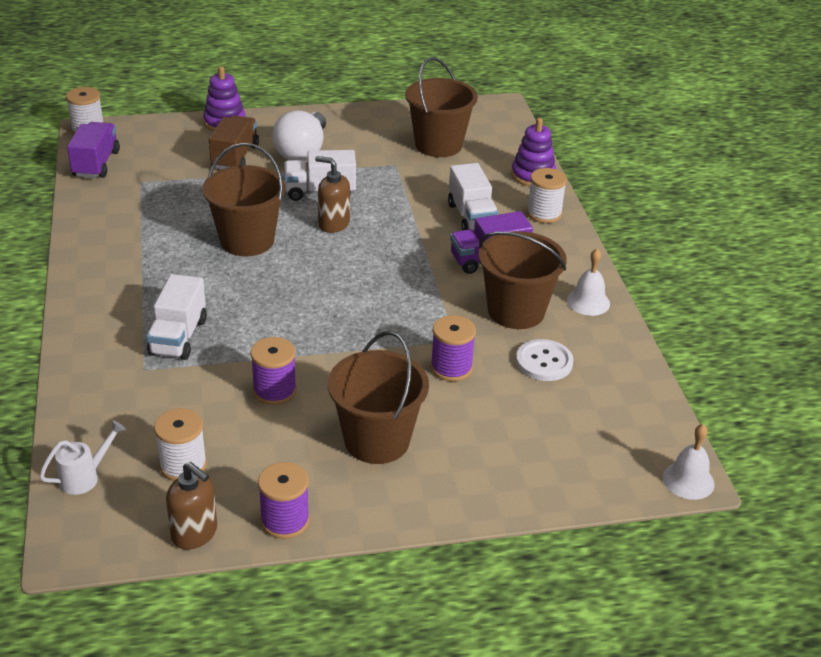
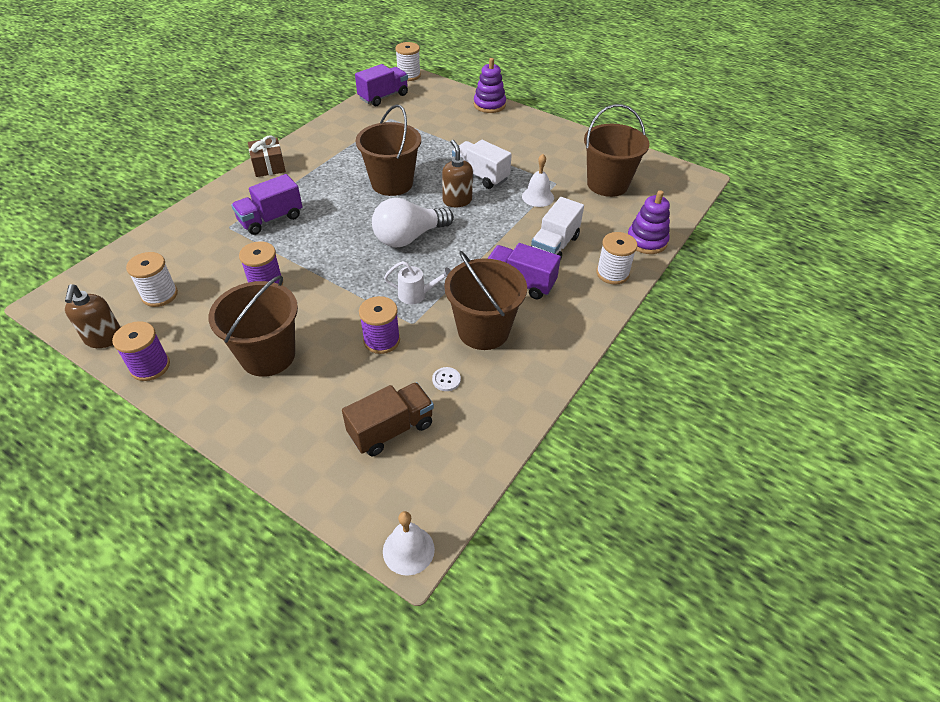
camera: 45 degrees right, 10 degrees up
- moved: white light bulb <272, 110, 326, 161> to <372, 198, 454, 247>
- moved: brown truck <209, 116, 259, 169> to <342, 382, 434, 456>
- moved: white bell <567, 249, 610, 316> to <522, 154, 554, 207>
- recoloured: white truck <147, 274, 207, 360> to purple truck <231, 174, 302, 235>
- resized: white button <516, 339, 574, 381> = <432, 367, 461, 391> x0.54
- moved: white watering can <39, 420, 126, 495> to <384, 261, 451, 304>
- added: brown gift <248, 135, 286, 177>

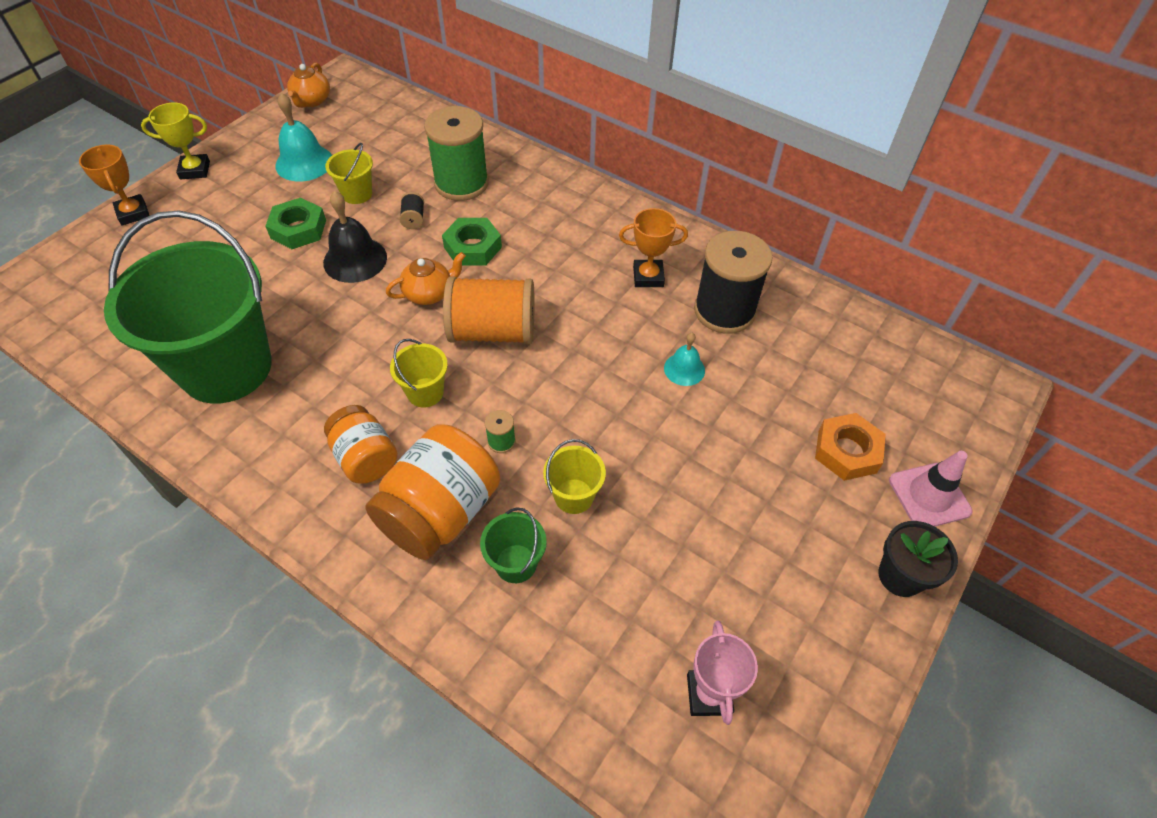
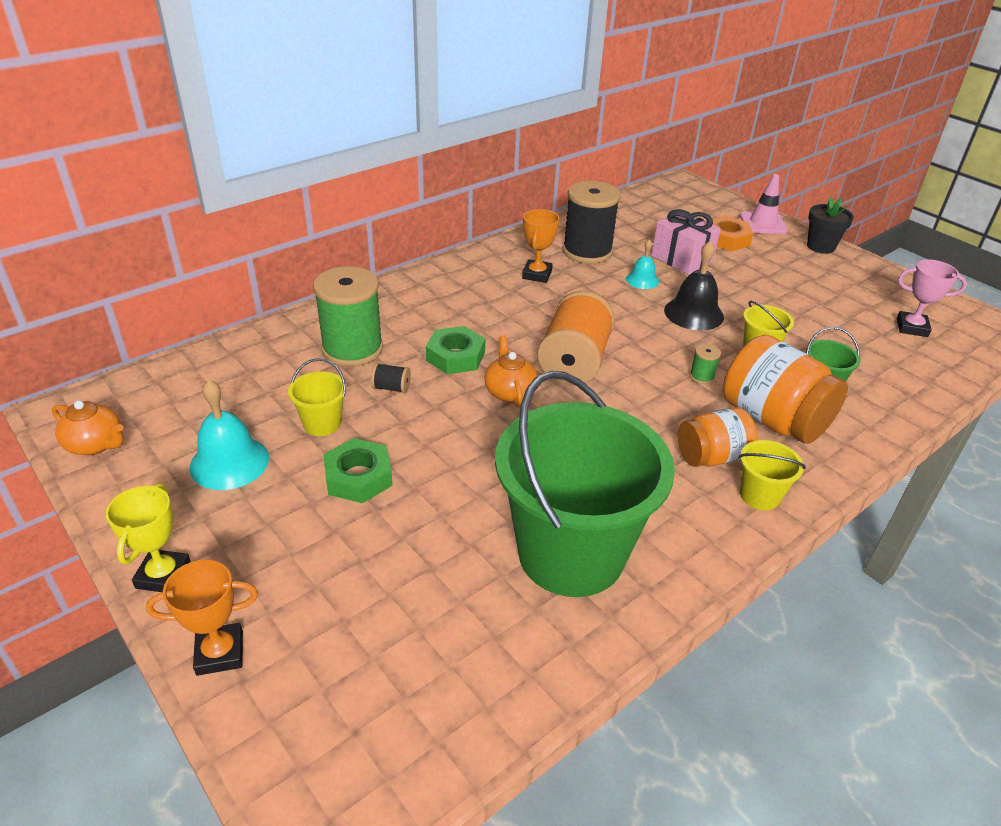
camera: 75 degrees left, 15 degrees down
- moved: black bell <323, 191, 387, 283> to <664, 241, 724, 330>
- moved: yellow bucket <390, 339, 448, 408> to <739, 440, 806, 510>
- added: pink gift <651, 209, 721, 275>

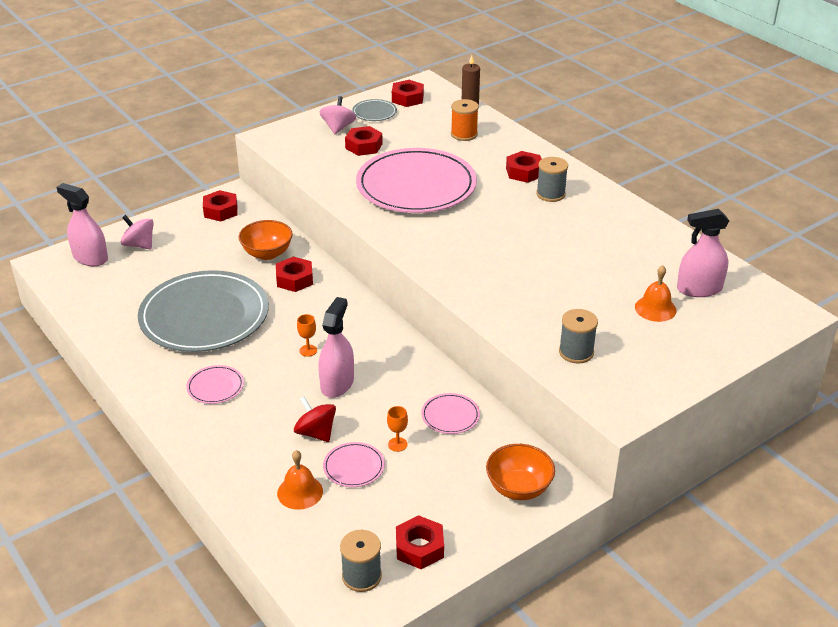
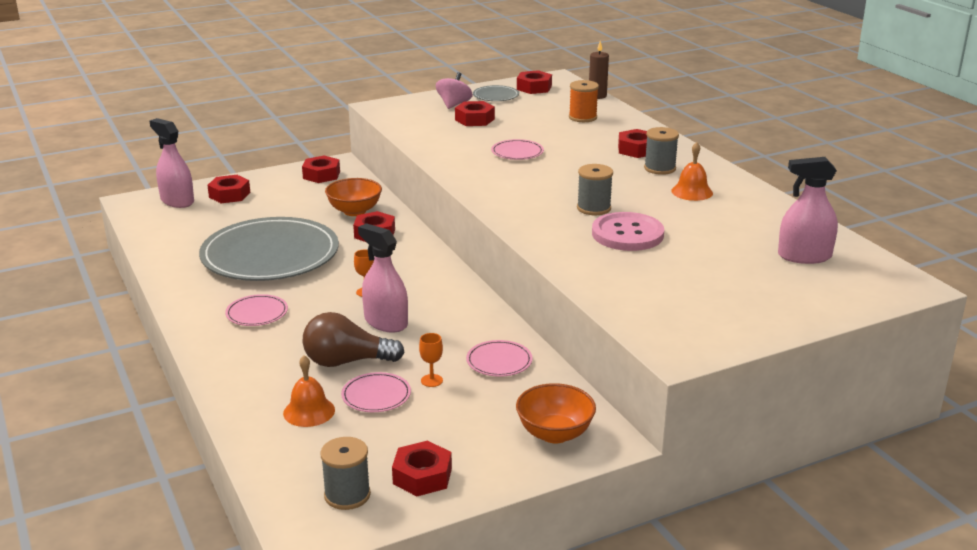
camera: 10 degrees right, 10 degrees down
- resized: pink plate <356, 148, 477, 213> = <491, 139, 544, 160> x0.41
- replaced: pink spinning top <121, 215, 154, 249> to red nut <207, 175, 251, 203>
- moved: orange bell <635, 265, 677, 322> to <671, 142, 713, 201>
- turned: pink spray bottle <318, 297, 354, 398> = <358, 223, 408, 333> 75 degrees counterclockwise
- moved: grey spool <559, 309, 598, 364> to <577, 164, 613, 215>
- replaced: red spinning top <294, 396, 336, 442> to brown light bulb <303, 312, 405, 367>
- added: pink button <592, 212, 664, 251>

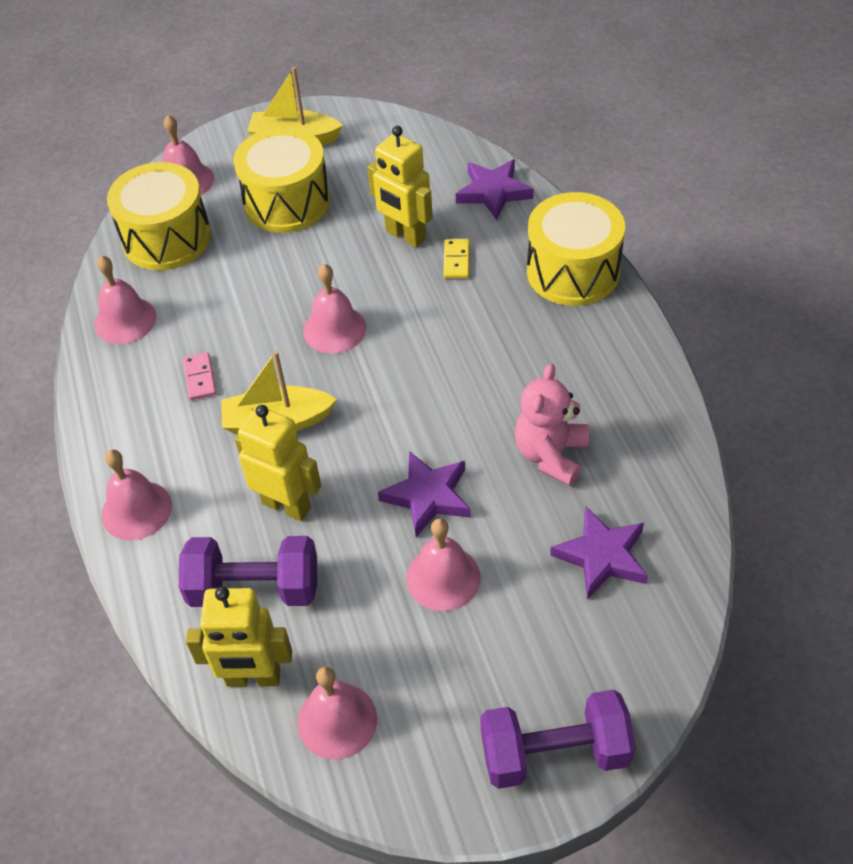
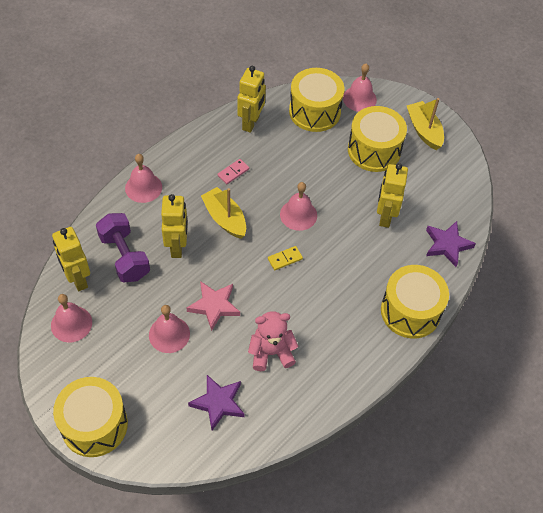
camera: 55 degrees right, 5 degrees up
- moved: yellow domino <443, 239, 470, 278> to <268, 246, 303, 270>
- replaced: pink bell <94, 256, 157, 344> to yellow robot <237, 66, 266, 133>
- recoloured: purple star <378, 451, 471, 537> to pink star <187, 281, 240, 331>
- replaced: purple dumbbell <480, 690, 636, 789> to yellow drum <53, 377, 128, 457>

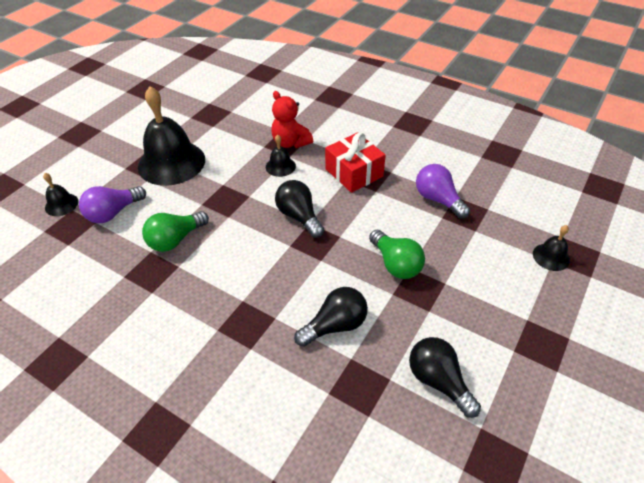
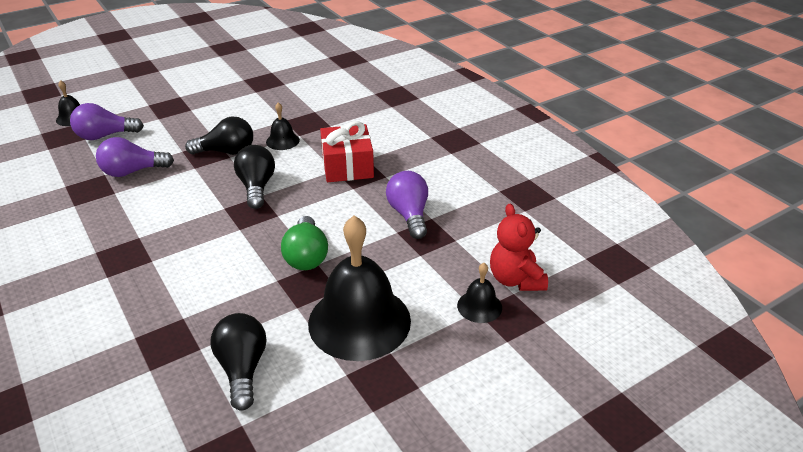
camera: 25 degrees right, 10 degrees down
- moved: black bell <138, 86, 205, 186> to <308, 215, 411, 361>
- moved: red teddy bear <271, 91, 313, 148> to <490, 204, 548, 291>
- recoloured: green light bulb <142, 211, 209, 252> to purple light bulb <96, 137, 174, 177>
- moved: black light bulb <294, 287, 368, 347> to <185, 116, 253, 155>

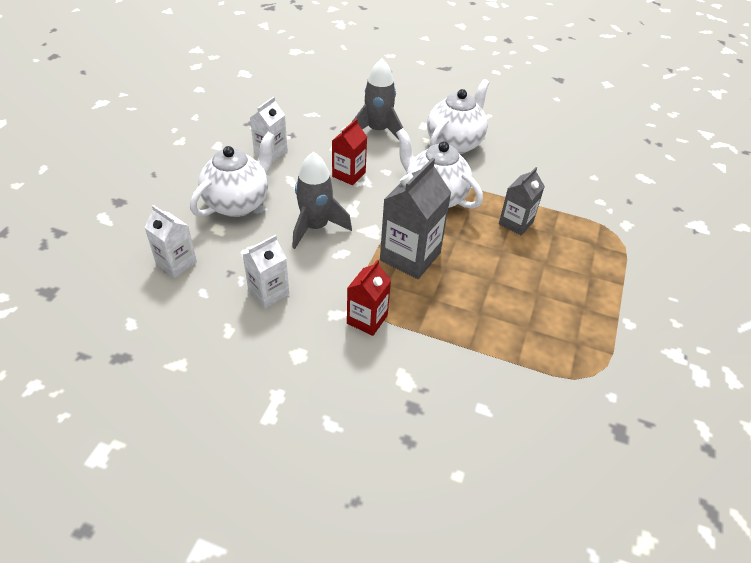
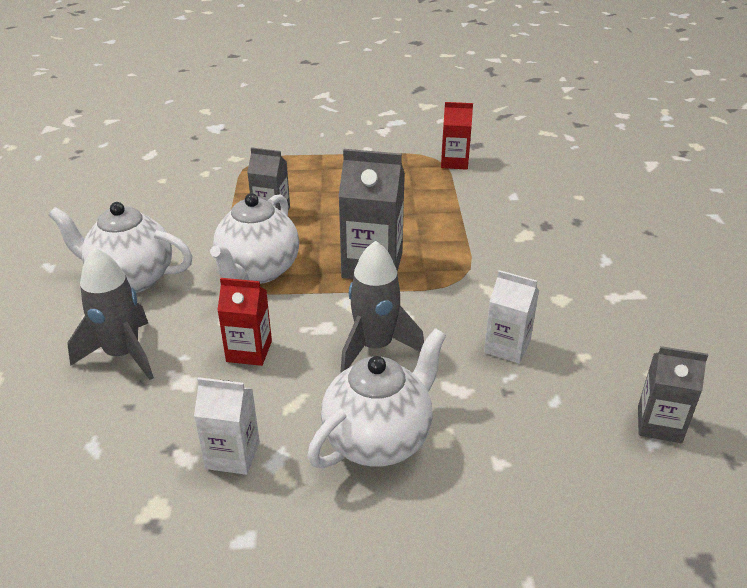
camera: 110 degrees left, 10 degrees down
- turned: white teapot <190, 132, 275, 217> = <307, 328, 446, 468> 120 degrees clockwise
- removed: white carton <144, 205, 197, 278>
- moved: red carton <347, 260, 391, 336> to <441, 102, 473, 170>
- added: grey carton <638, 346, 708, 443>

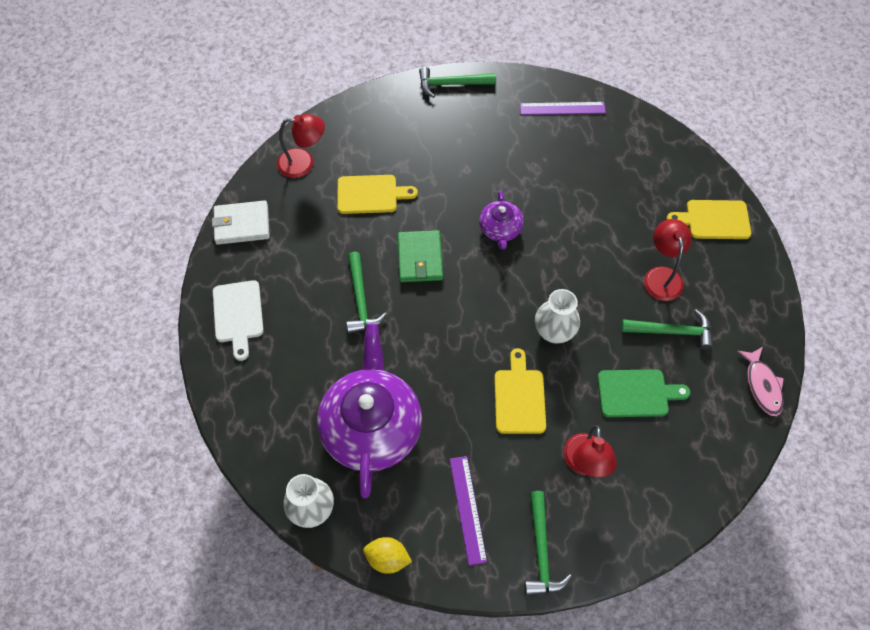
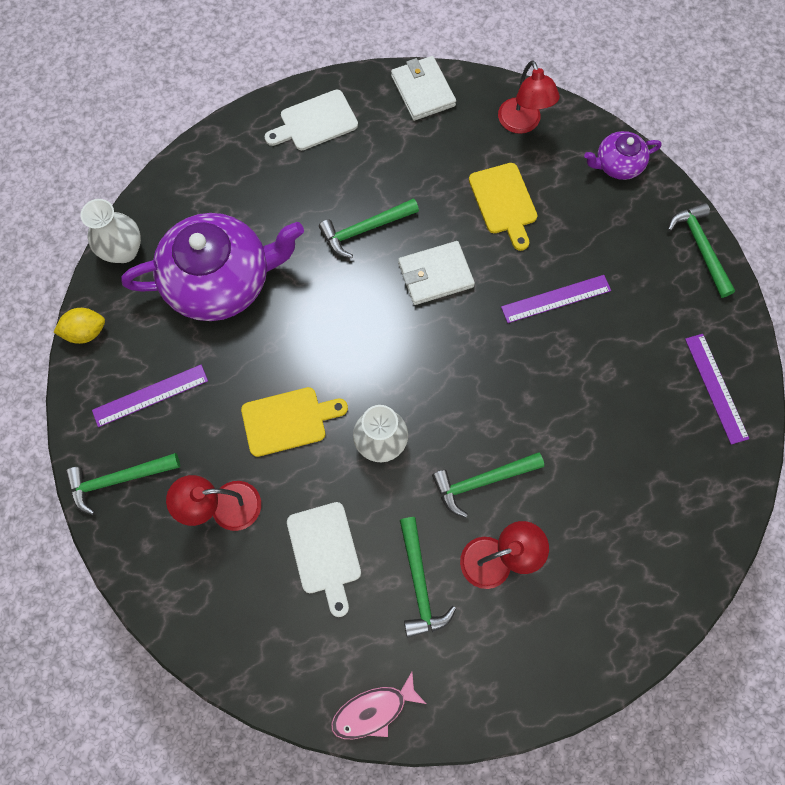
camera: 75 degrees right, 10 degrees up
- moved: purple teapot <479, 190, 524, 250> to <584, 131, 661, 180>
- removed: yellow cutting board <667, 200, 751, 239>
- recoloured: green wallet <398, 230, 443, 282> to white wallet <398, 241, 475, 305>
- recoloured: green cutting board <598, 369, 690, 417> to white cutting board <287, 502, 361, 617>
- turned: yellow lemon <363, 537, 412, 574> = <53, 308, 105, 344> 75 degrees clockwise
- added: purple ruler <501, 275, 611, 323>
- added: green hammer <432, 452, 544, 518>

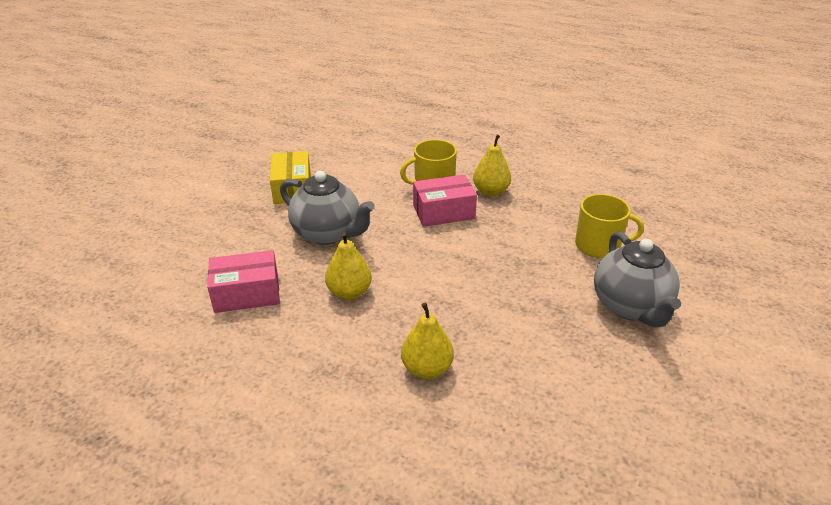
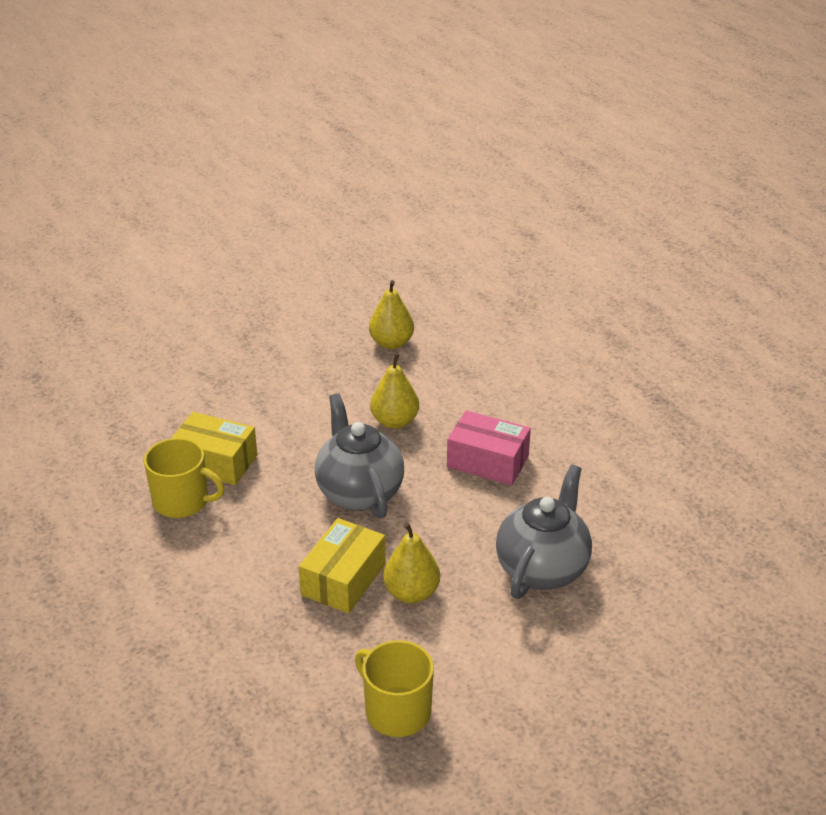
camera: 145 degrees left, 0 degrees up
- moved: yellow pear <473, 135, 511, 197> to <383, 523, 440, 603>
- recoloured: pink box <413, 174, 477, 227> to yellow box <171, 412, 257, 485>
- moved: yellow mug <575, 194, 644, 258> to <355, 640, 434, 737>
- moved: grey teapot <594, 231, 681, 328> to <496, 464, 592, 599>

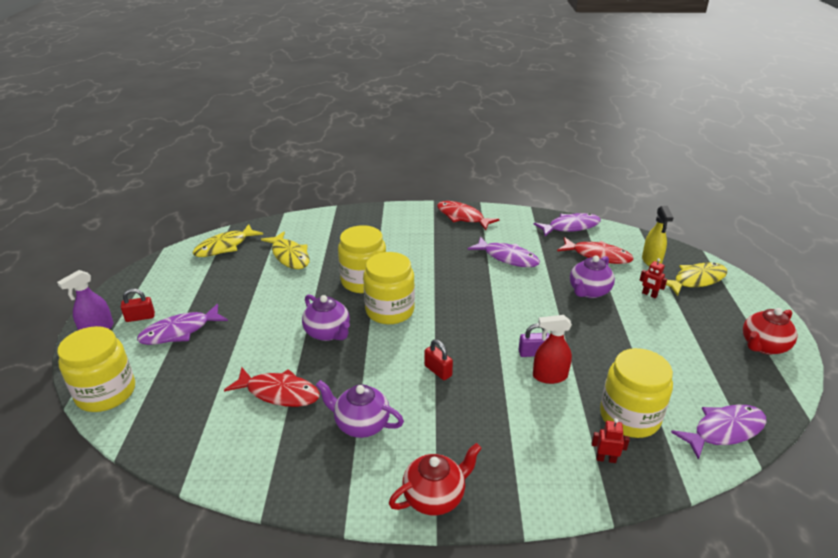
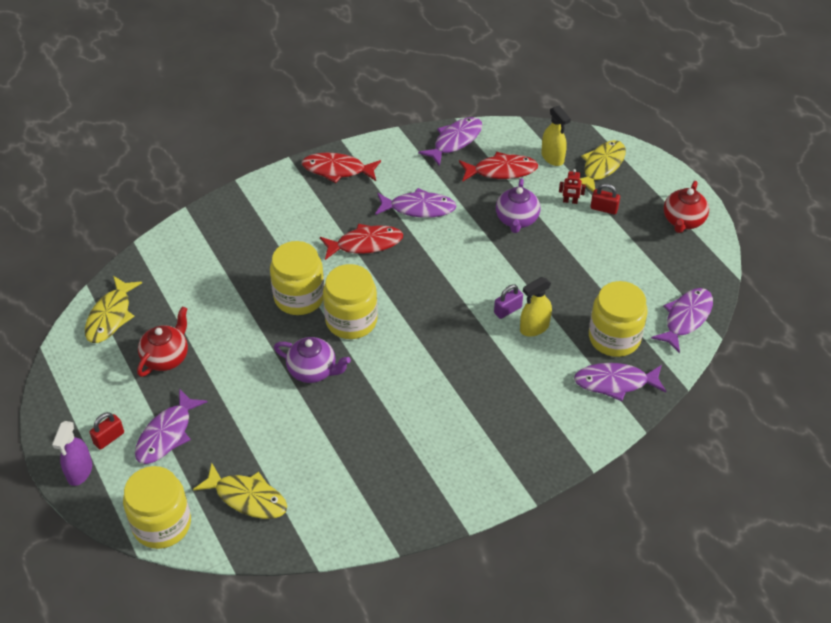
camera: 30 degrees left, 15 degrees up
- moved: yellow fish <261, 231, 309, 269> to <193, 463, 287, 519>
- recoloured: red spray bottle <533, 315, 572, 384> to yellow spray bottle <520, 277, 552, 337>
- moved: red padlock <424, 339, 453, 380> to <590, 183, 620, 214>
- moved: red fish <224, 367, 320, 407> to <320, 224, 403, 260>
- removed: purple teapot <316, 380, 404, 438>
- replaced: red robot <592, 418, 630, 463> to purple fish <574, 363, 667, 401>
- moved: red teapot <389, 443, 482, 516> to <137, 306, 188, 377>

